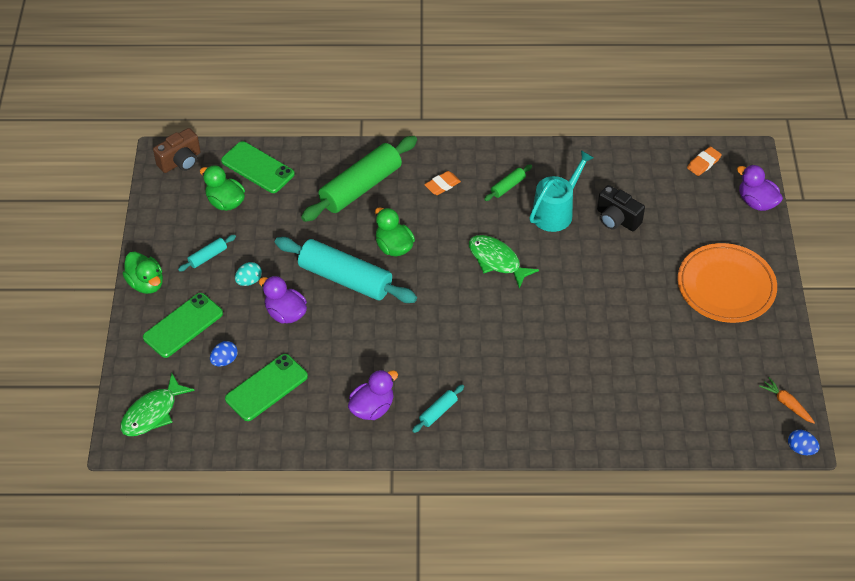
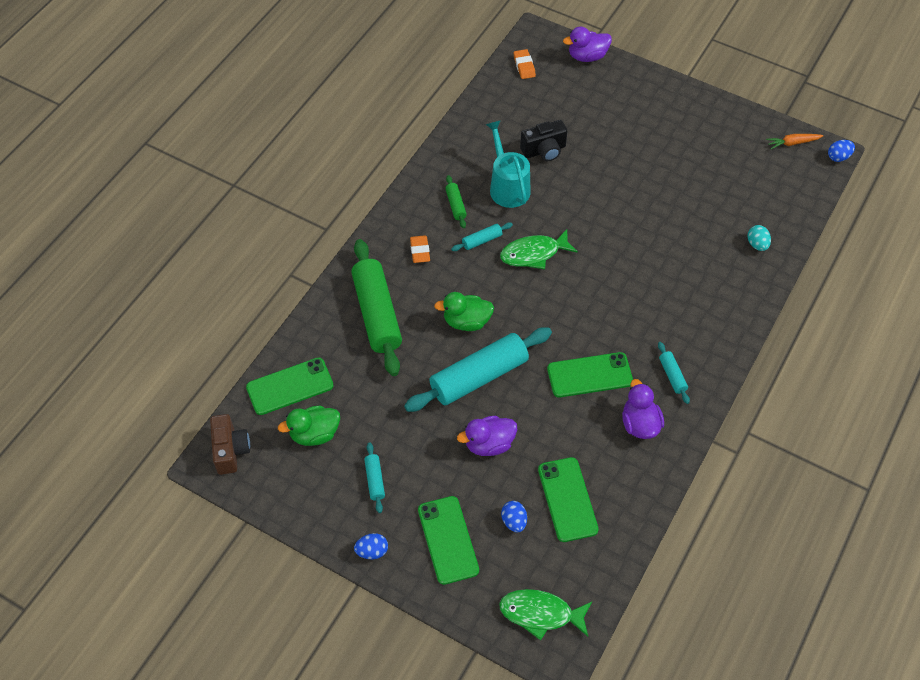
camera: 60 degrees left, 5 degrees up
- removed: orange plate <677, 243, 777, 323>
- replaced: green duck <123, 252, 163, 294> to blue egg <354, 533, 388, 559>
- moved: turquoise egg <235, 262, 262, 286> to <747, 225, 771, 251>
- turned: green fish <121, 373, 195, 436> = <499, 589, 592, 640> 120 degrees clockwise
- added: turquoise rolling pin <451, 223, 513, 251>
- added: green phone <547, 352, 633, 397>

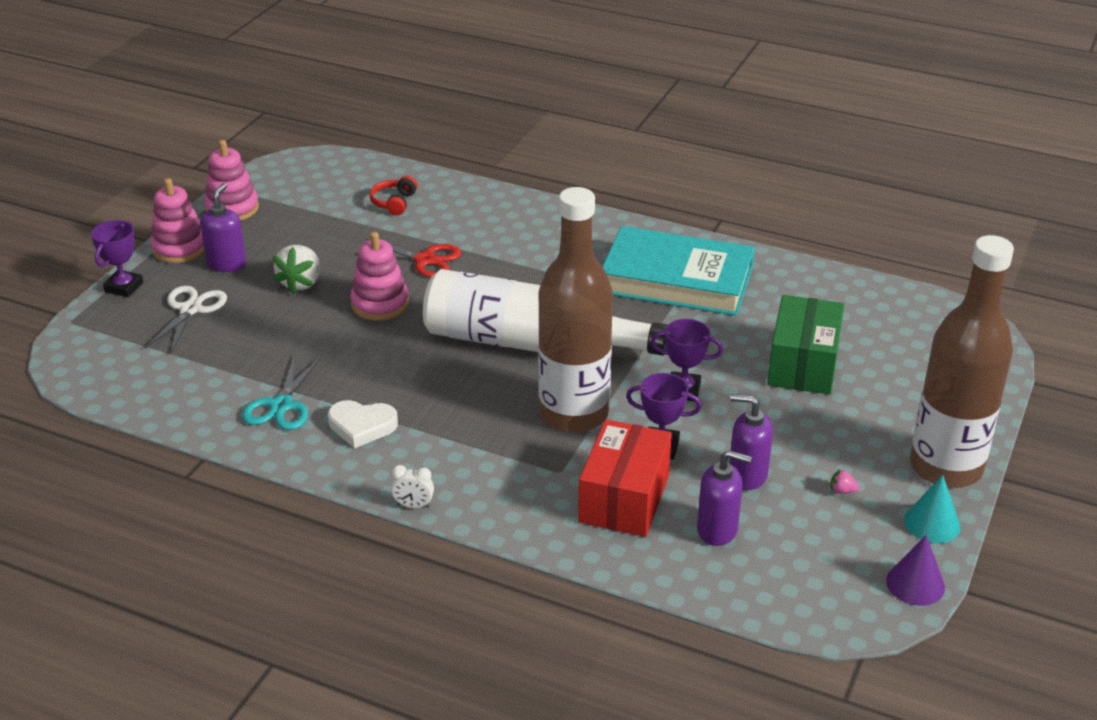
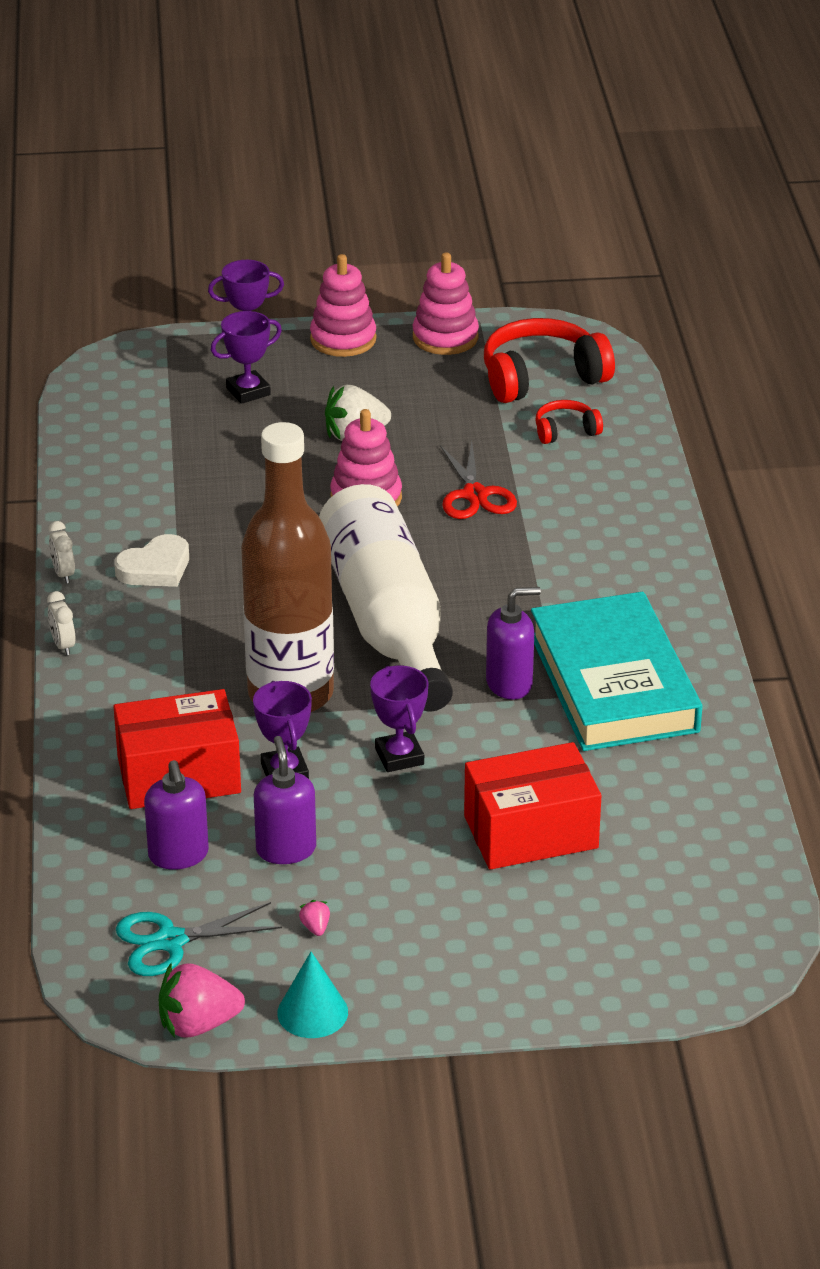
camera: 60 degrees right, 0 degrees up
- moved: purple soap dispenser <200, 183, 246, 272> to <486, 587, 541, 700>
- removed: brown bottle <910, 235, 1014, 488>
- replaced: white scissors <145, 285, 227, 354> to purple trophy <211, 311, 282, 404>
- recoloured: green box <767, 295, 845, 395> to red box <464, 742, 602, 870>
- moved: turquoise scissors <242, 357, 321, 430> to <116, 902, 282, 976>
- turned: white heart <328, 400, 398, 448> = <115, 534, 189, 587> 105 degrees counterclockwise
- replaced: purple cone <886, 535, 945, 606> to pink strawberry <159, 962, 245, 1038>
- added: red headphones <484, 318, 615, 403>
- added: white clock <48, 521, 75, 583>

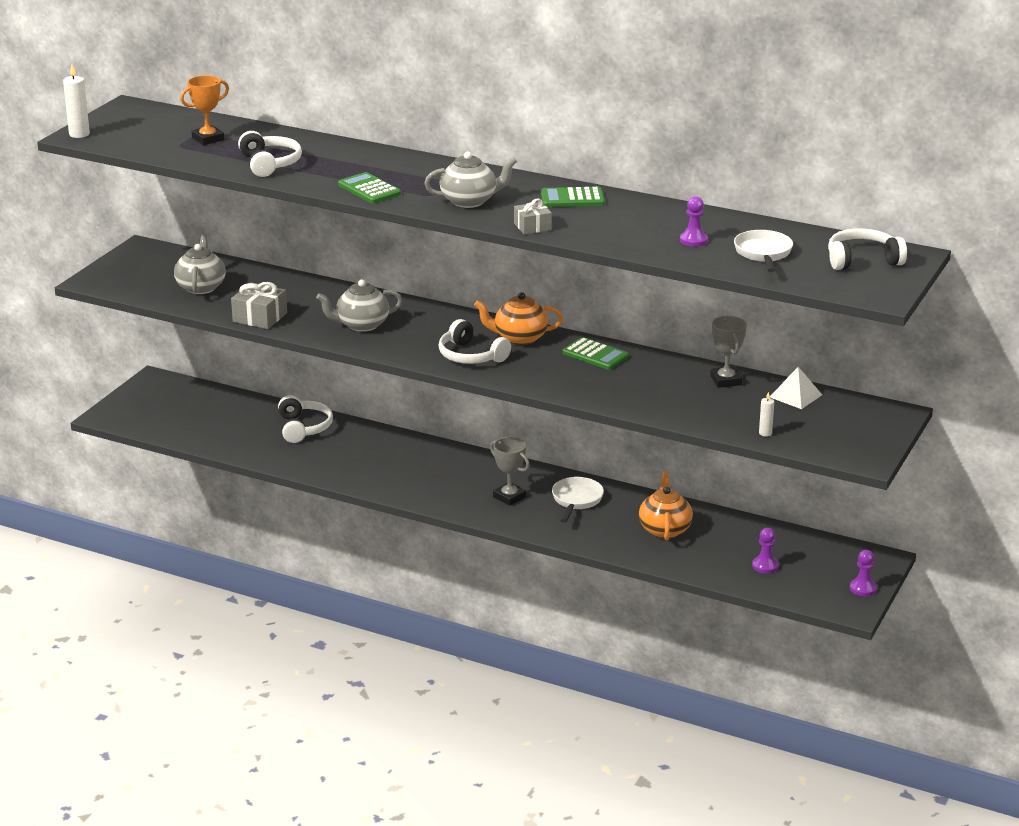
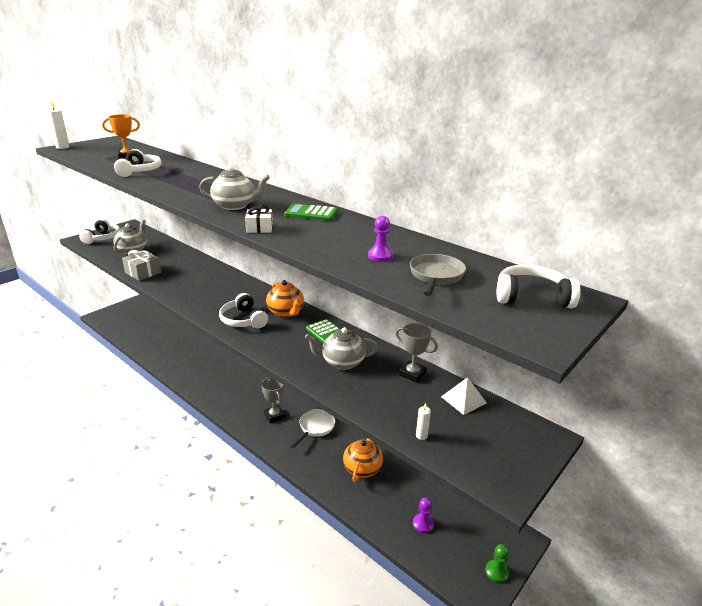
camera: 15 degrees right, 0 degrees up
- removed: green calculator <338, 172, 401, 203>
- recoloured: grey gift <514, 199, 552, 235> to white gift <245, 205, 273, 233>
- recoloured: white pan <734, 230, 793, 272> to grey pan <410, 254, 466, 296>
- moved: grey teapot <316, 279, 403, 332> to <305, 327, 378, 370>
- turned: orange teapot <474, 292, 563, 345> = <266, 280, 304, 317> 135 degrees counterclockwise
- turned: grey trophy <711, 316, 747, 388> = <395, 323, 438, 382> 60 degrees counterclockwise
- moved: white headphones <278, 395, 333, 443> to <79, 219, 120, 244>
- recoloured: purple pawn <850, 550, 877, 596> to green pawn <485, 544, 509, 583>

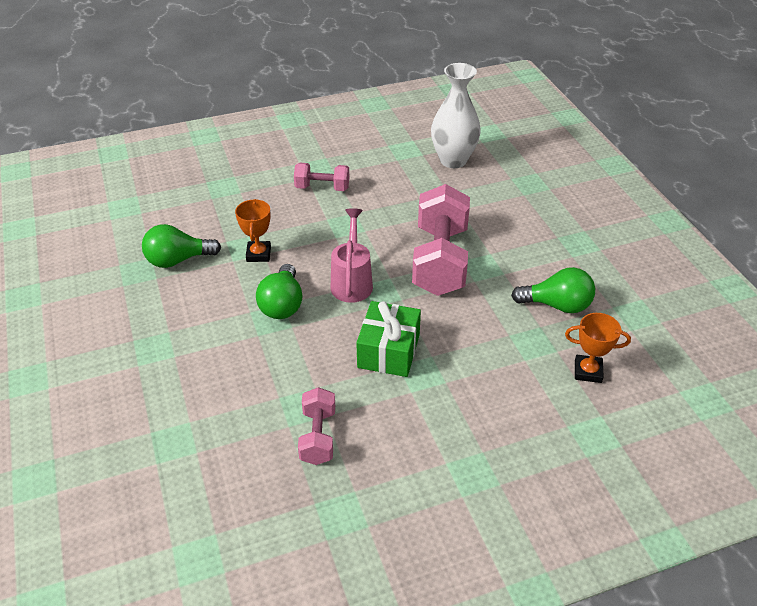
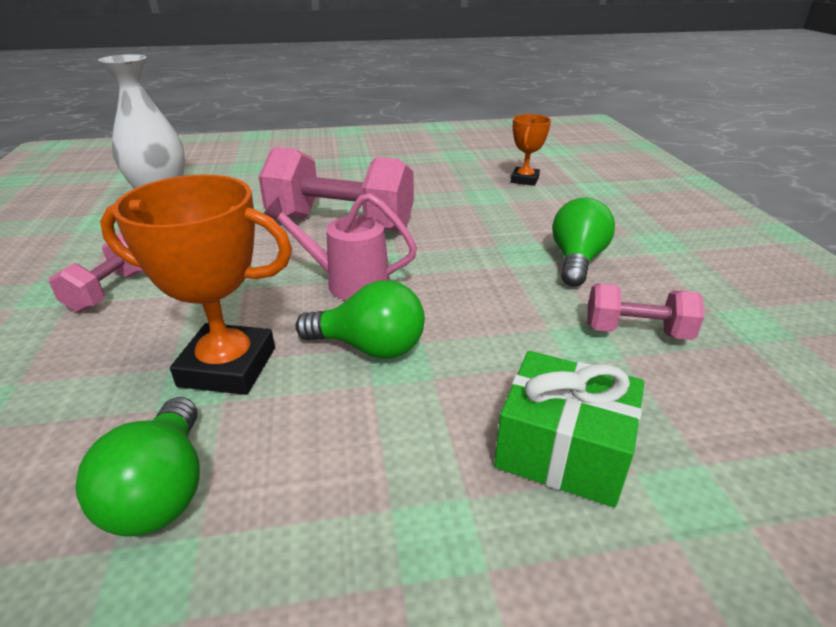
camera: 80 degrees left, 10 degrees down
- resized: orange trophy <235, 199, 271, 262> = <100, 175, 292, 395> x1.72
- moved: green light bulb <511, 267, 595, 313> to <552, 197, 615, 287>
- moved: green gift <356, 301, 421, 377> to <494, 351, 644, 507>

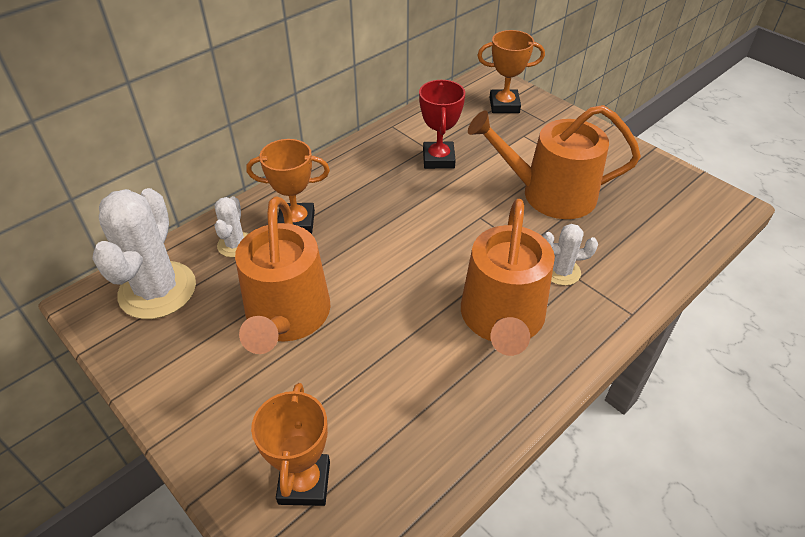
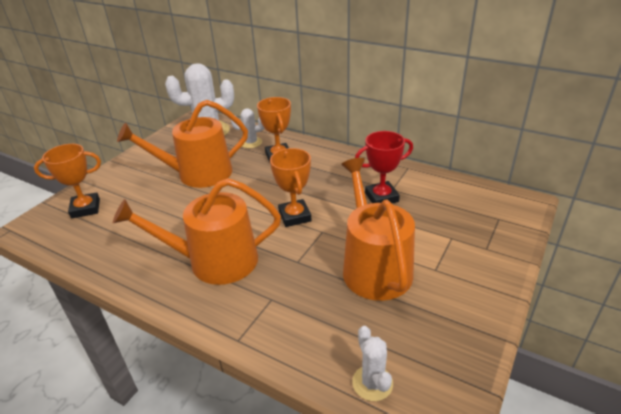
camera: 75 degrees right, 10 degrees down
- moved: orange trophy <477, 30, 545, 113> to <270, 148, 312, 227>
- moved: white cactus <542, 224, 598, 286> to <352, 326, 393, 401>

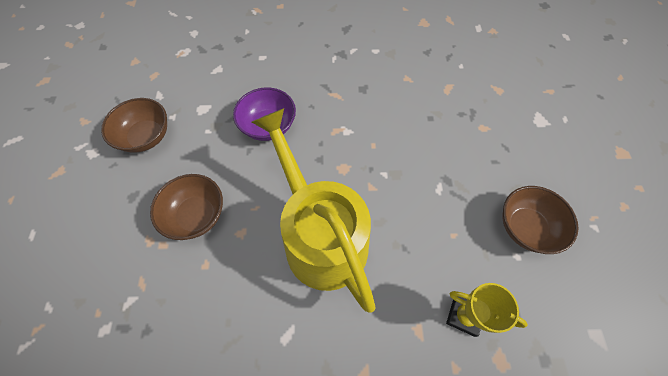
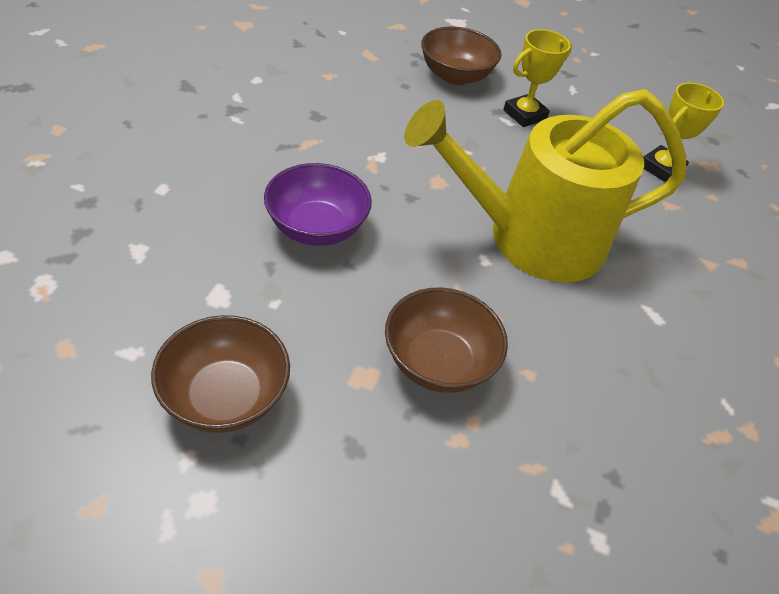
camera: 75 degrees left, 15 degrees down
- moved: brown bowl <503, 186, 579, 254> to <421, 27, 501, 85>
- added: yellow trophy <504, 29, 572, 127>

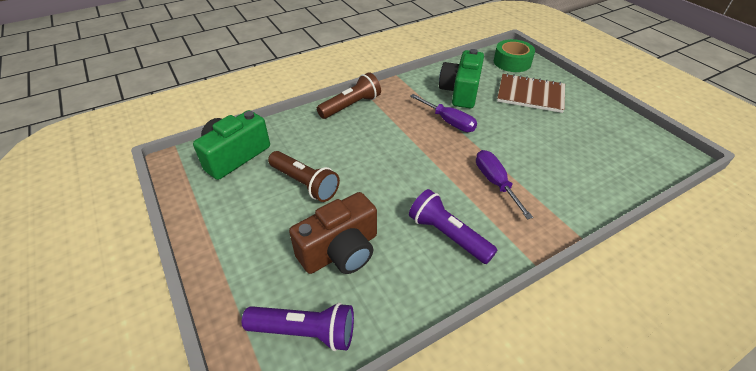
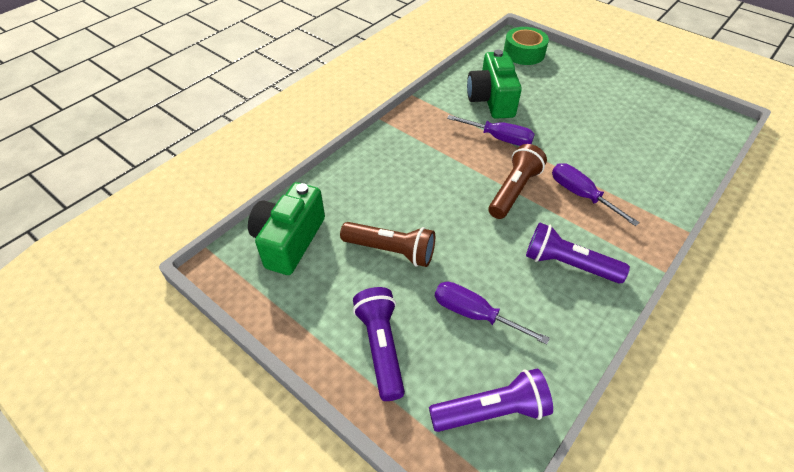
camera: 20 degrees left, 5 degrees up
- moved: brown flashlight <317, 72, 381, 119> to <489, 144, 547, 219>
- removed: brown notebook <497, 73, 565, 113>
- replaced: brown camera <289, 192, 377, 274> to purple screwdriver <435, 282, 550, 345>
- added: purple flashlight <353, 287, 405, 401>

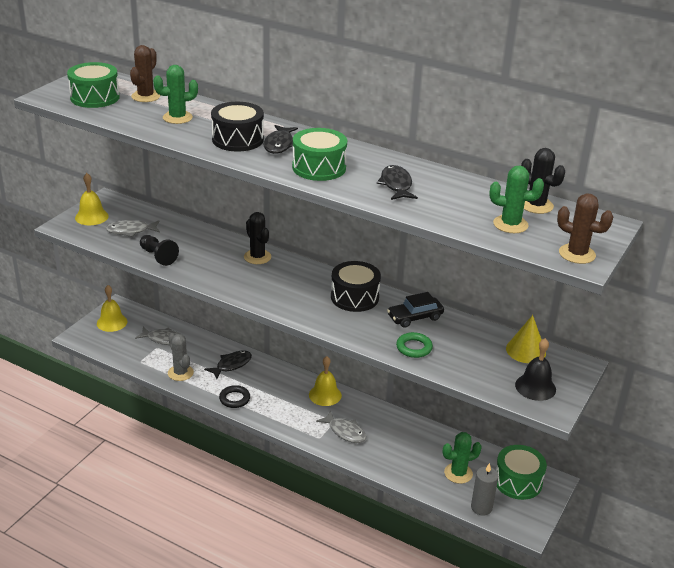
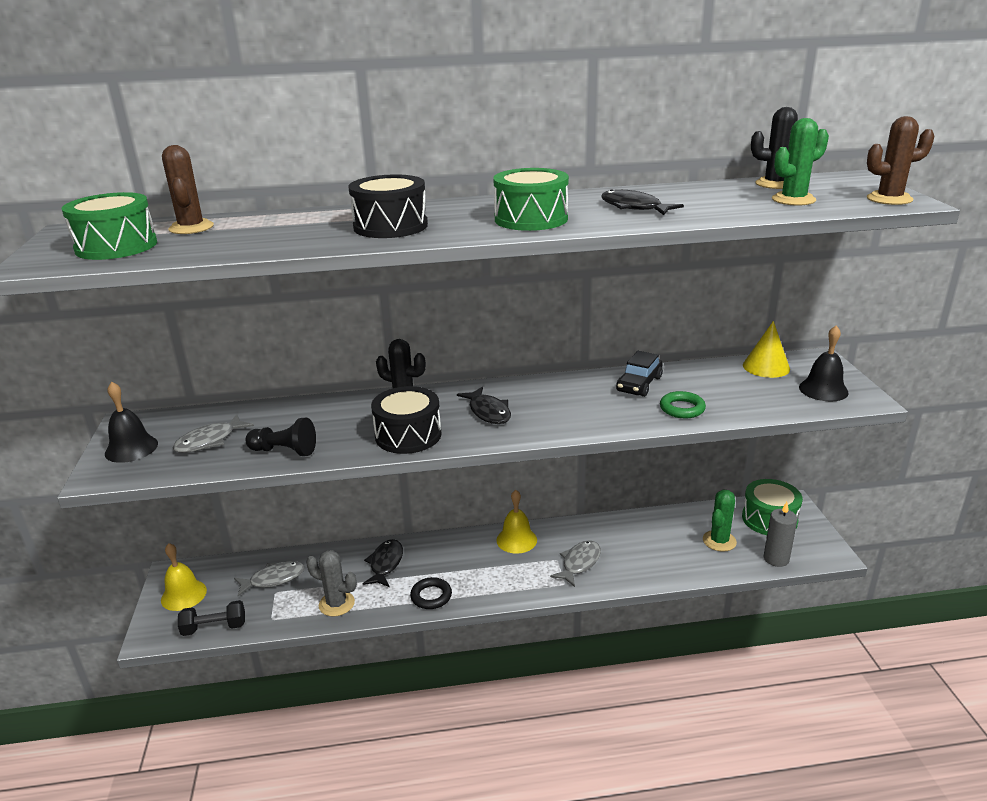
camera: 35 degrees left, 5 degrees down
- removed: green cactus <153, 65, 198, 124>
- moved: black fish <263, 125, 298, 154> to <457, 387, 511, 424>
- recoloured: yellow bell <75, 173, 109, 225> to black bell <105, 381, 158, 463>
- moved: black drum <331, 261, 381, 312> to <371, 386, 441, 454>
- turned: grey fish <316, 410, 366, 443> = <550, 540, 601, 587> 60 degrees counterclockwise
- added: black dumbbell <178, 600, 245, 636>

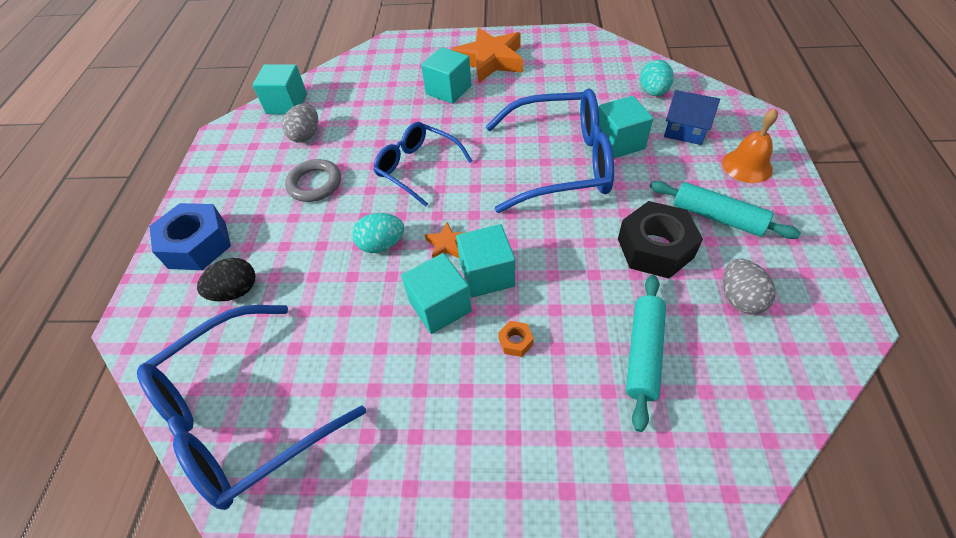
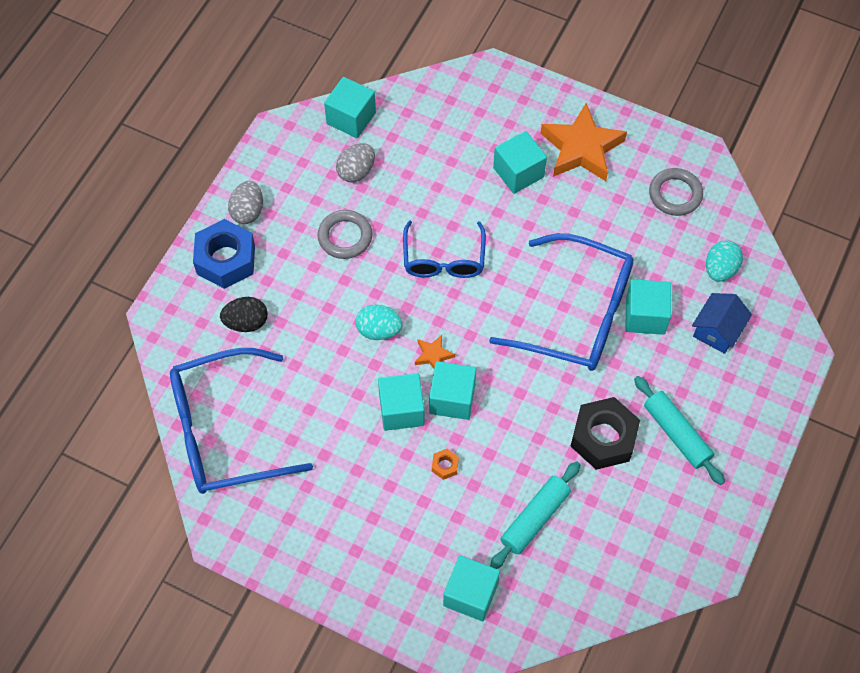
camera: 20 degrees right, 10 degrees up
- turned: blue house <664, 90, 720, 145> = <692, 293, 752, 354> 75 degrees clockwise
- removed: orange bell <722, 109, 778, 183>
- turned: blue glasses <373, 122, 473, 207> = <403, 221, 486, 278> 150 degrees counterclockwise
- moved: grey egg <723, 259, 776, 314> to <228, 181, 263, 224>
- added: grey ring <649, 168, 703, 216>
- added: turquoise cube <443, 555, 500, 621>

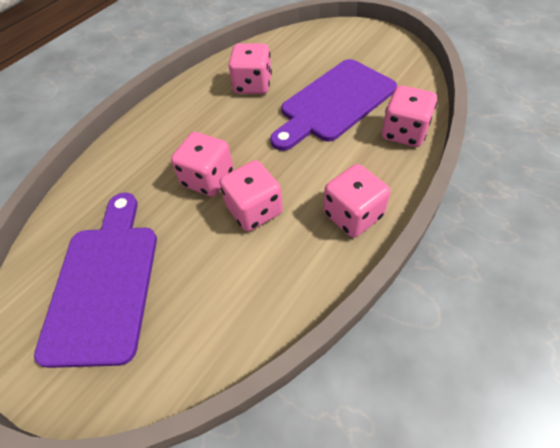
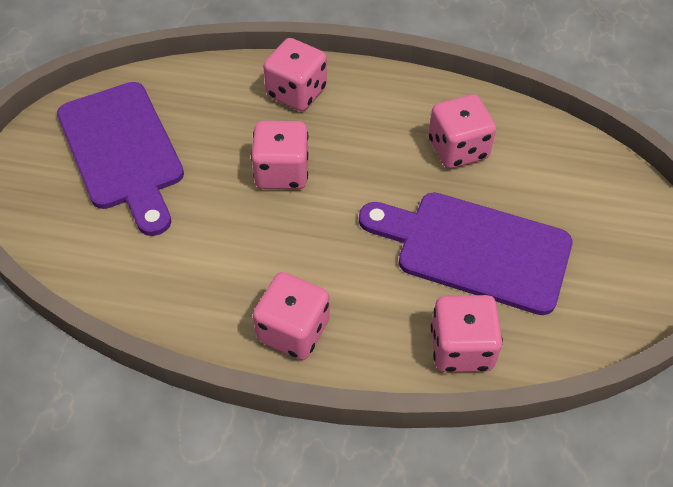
camera: 60 degrees right, 0 degrees up
- moved: pink dice <219, 160, 283, 231> to <263, 38, 327, 111>
- turned: purple cutting board <34, 193, 157, 368> = <57, 82, 184, 236> 90 degrees clockwise

